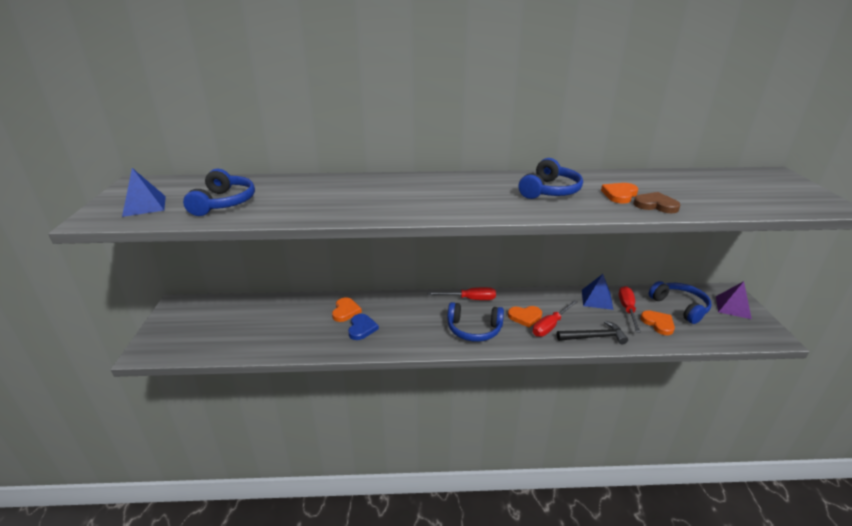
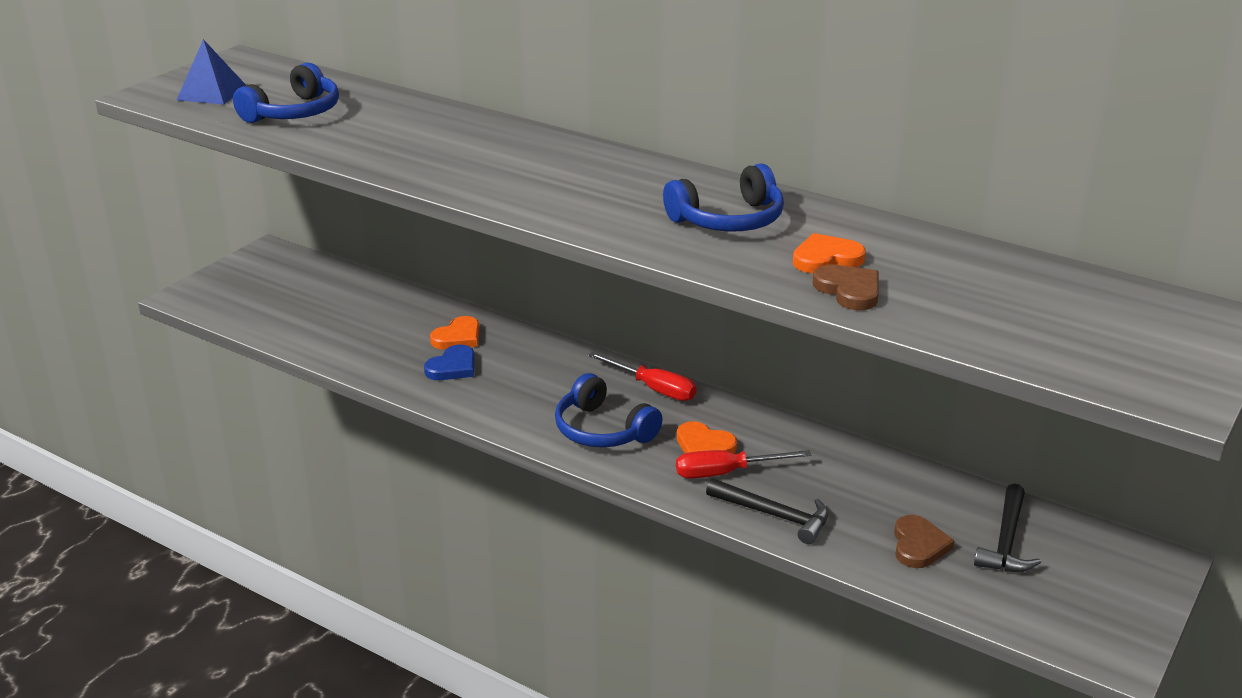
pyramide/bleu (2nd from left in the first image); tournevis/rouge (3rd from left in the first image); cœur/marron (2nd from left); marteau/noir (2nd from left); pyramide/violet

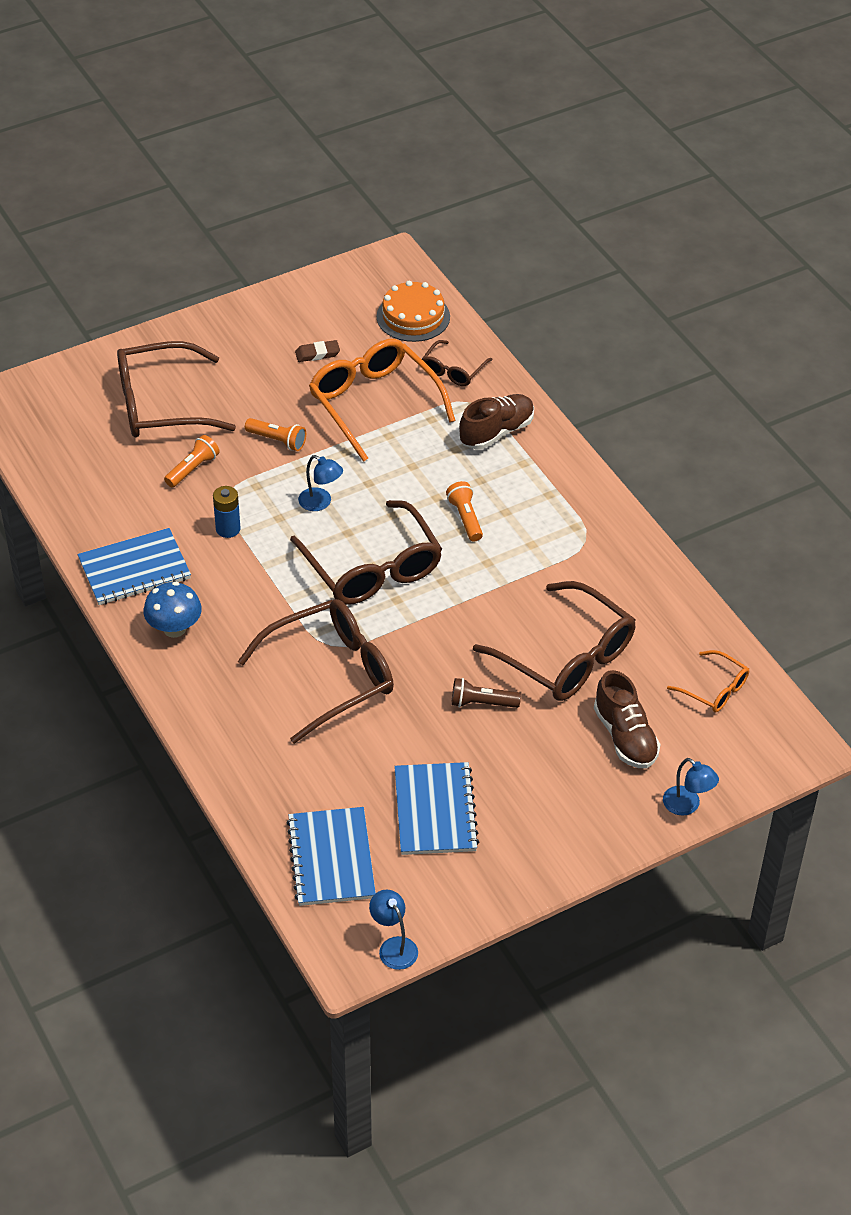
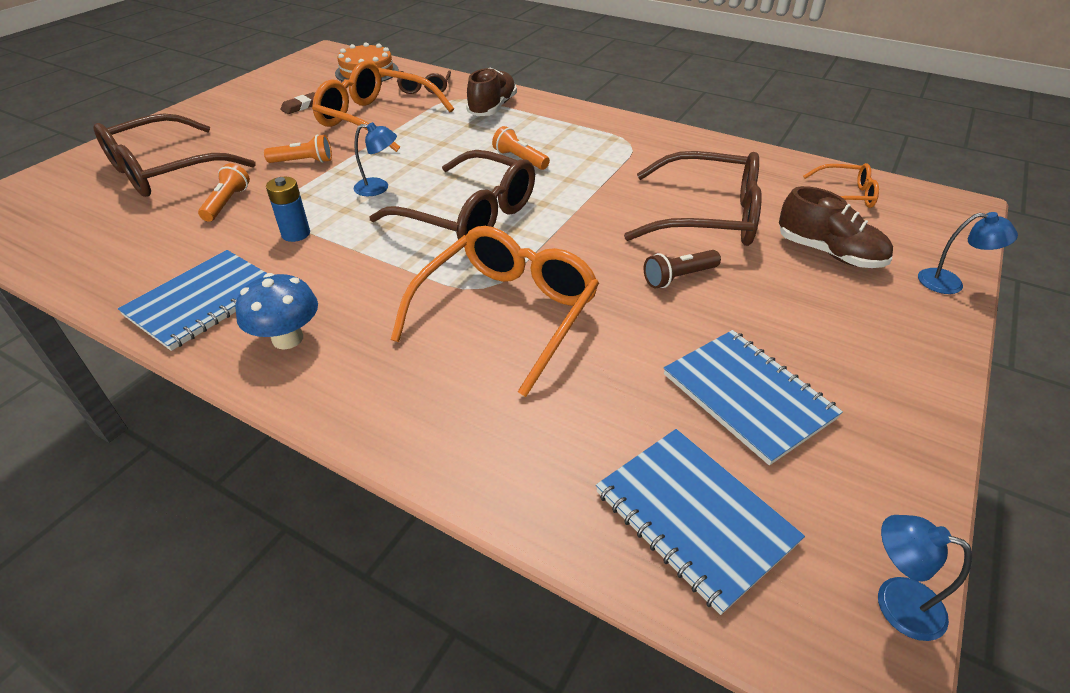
lunettes/orange (2nd from left)

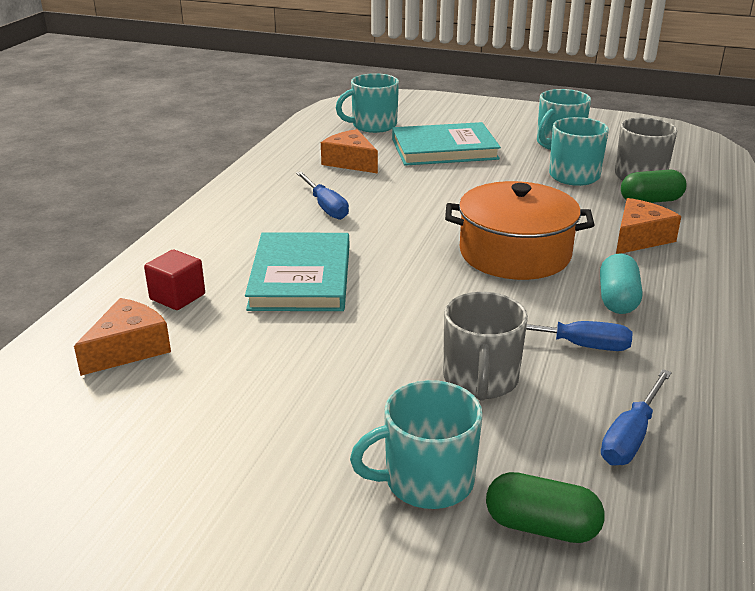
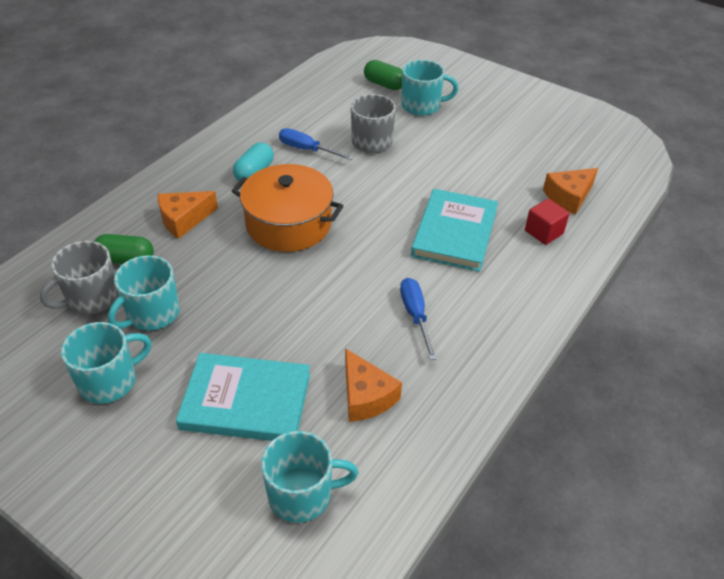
tournevis/bleu (3rd from left in the first image)

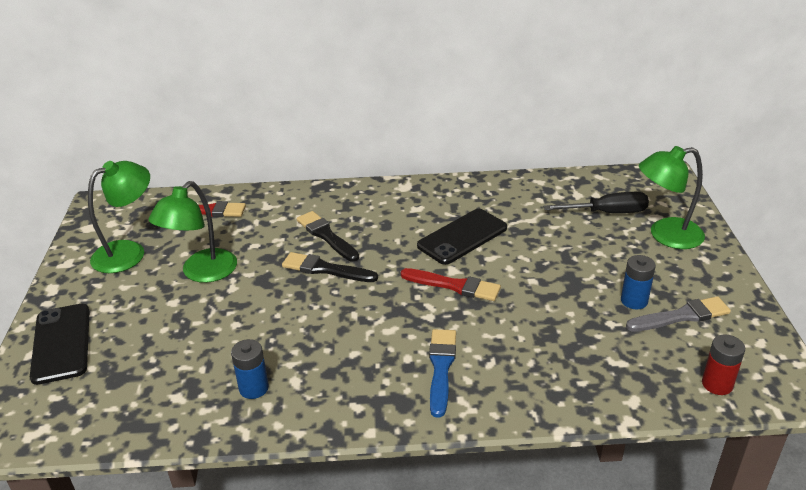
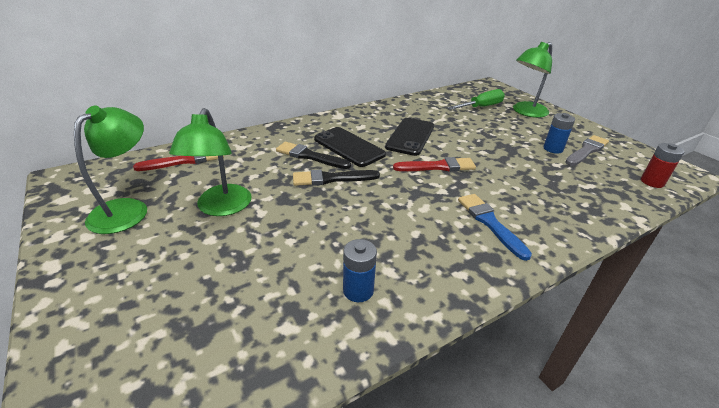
téléphone/noir (1st from left); tournevis/vert

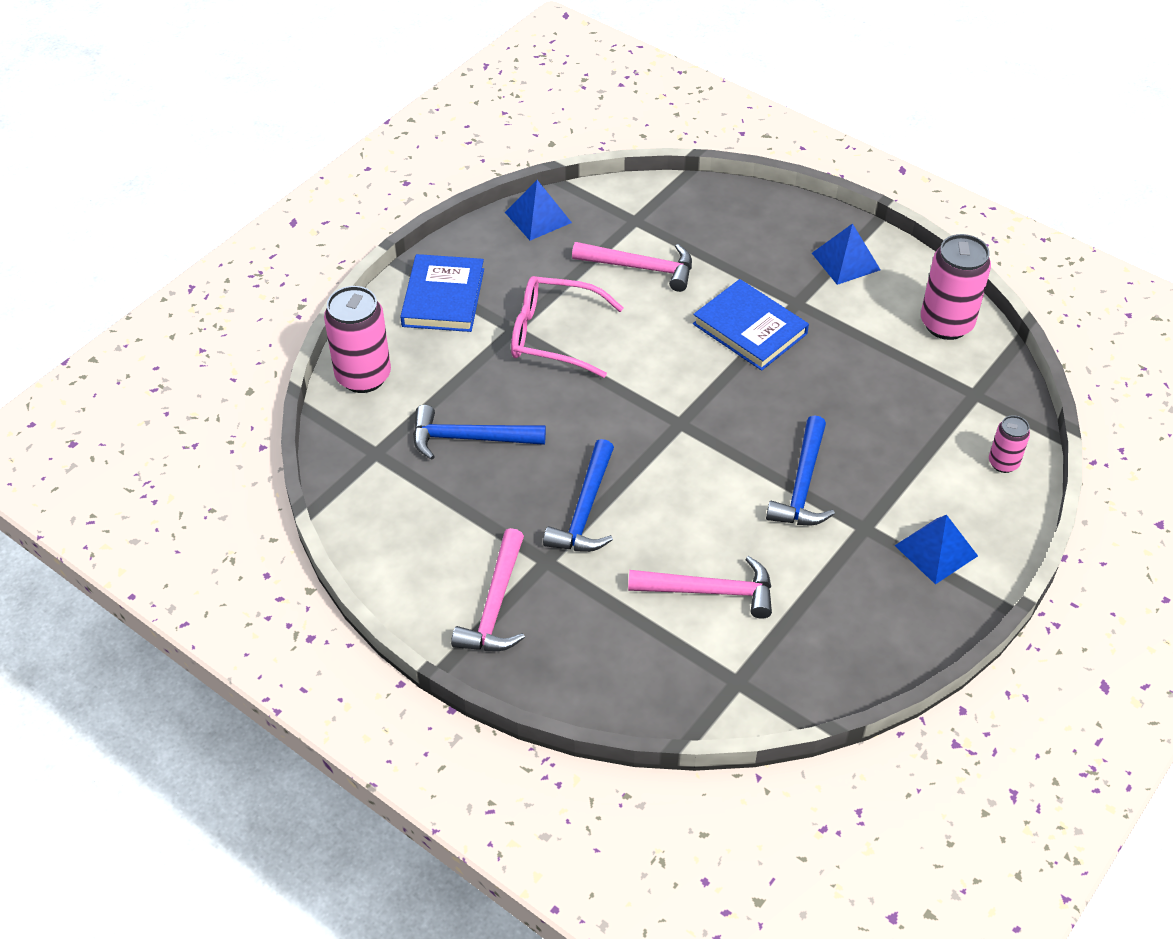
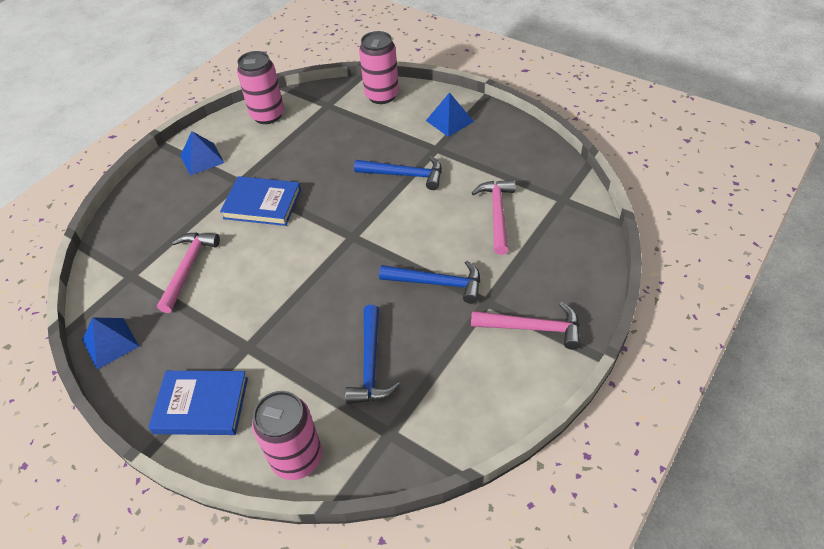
lunettes/rose; livre/bleu (2nd from left); canette/rose (3rd from left)

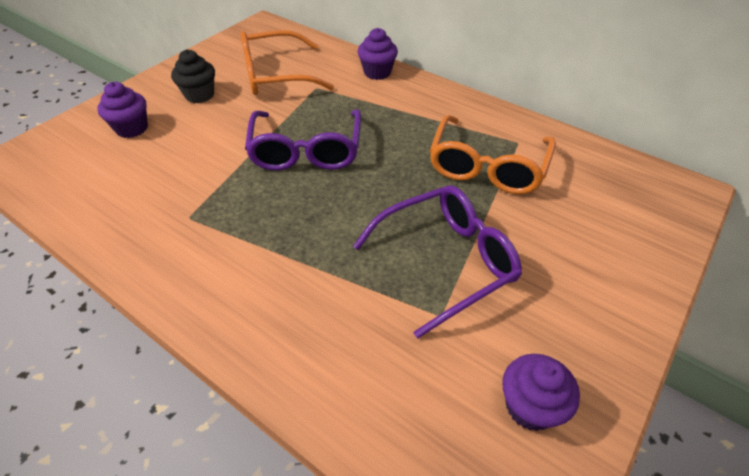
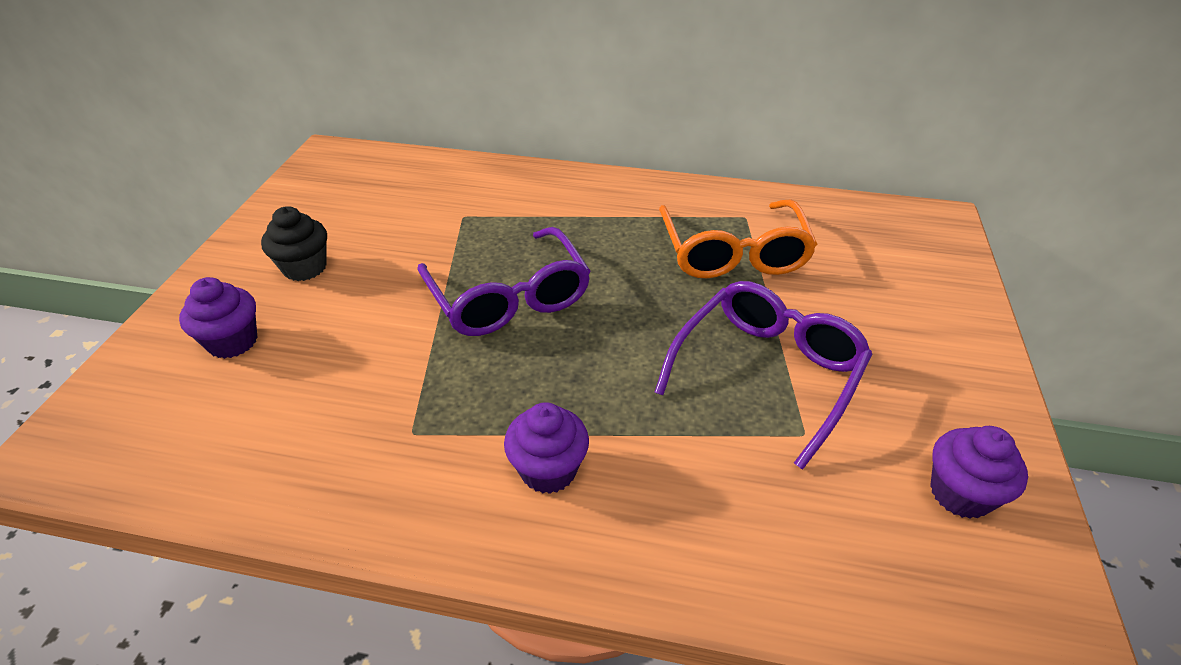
lunettes/orange (1st from left in the first image); muffin/violet (2nd from left)

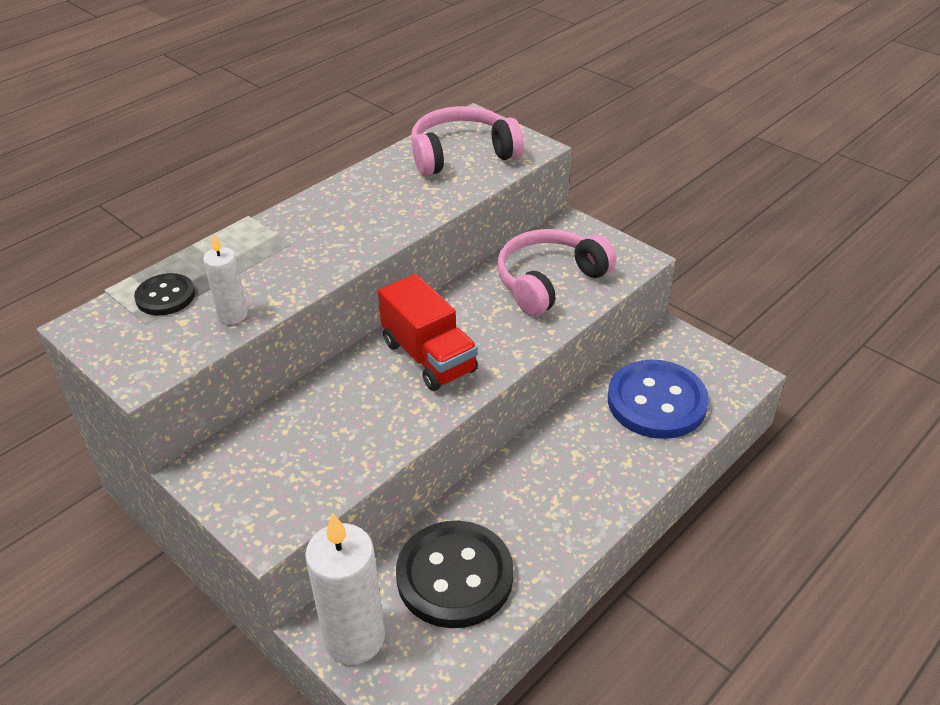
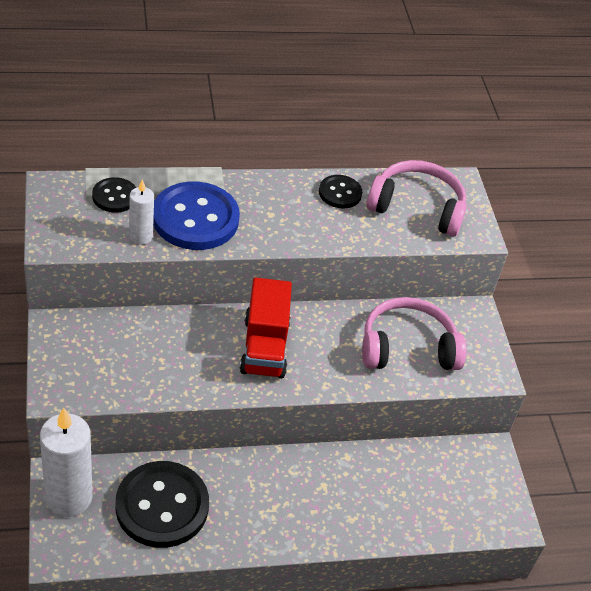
bouton/bleu; bouton/noir (3rd from left)

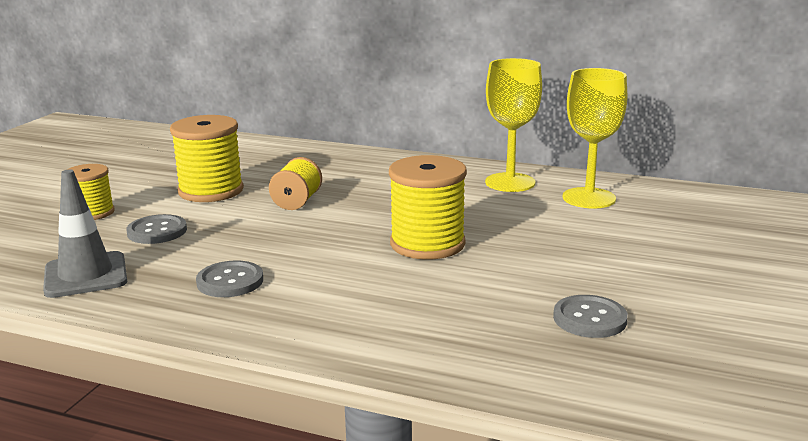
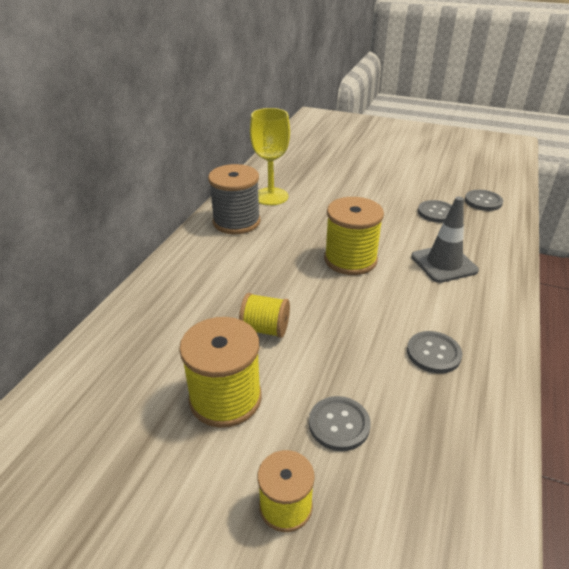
cône de chantier/gris; bobine/gris; bouton/gris (4th from left)

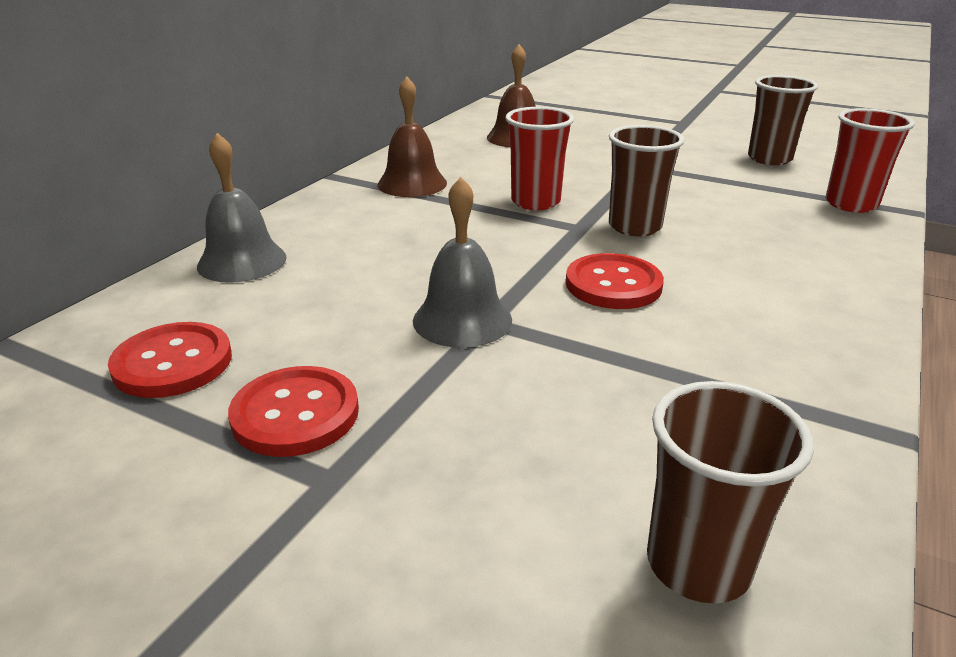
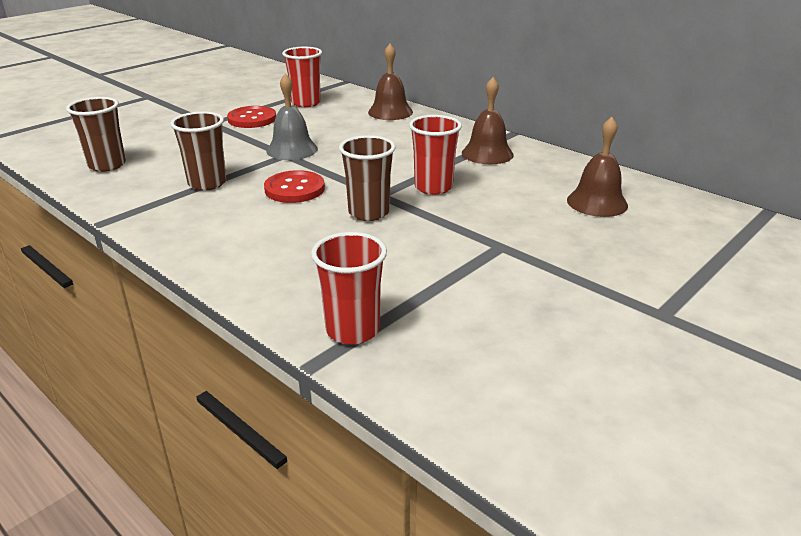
gobelet/rouge (1st from left); cloche/marron (1st from left); gobelet/marron (2nd from left)

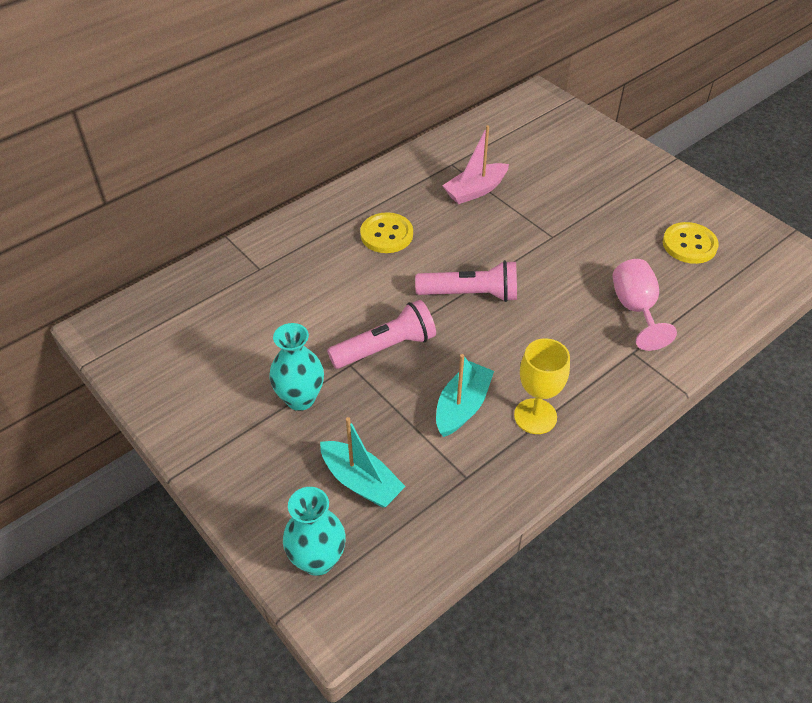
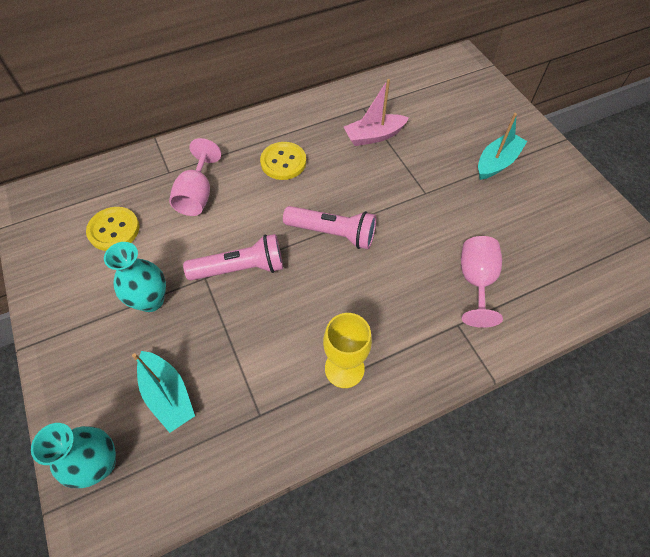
bateau/turquoise (2nd from left); bouton/jaune (1st from left); verre à pied/rose (1st from left)

